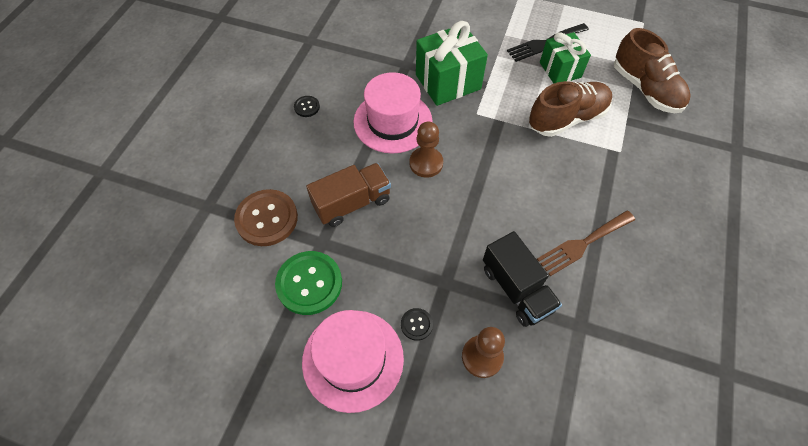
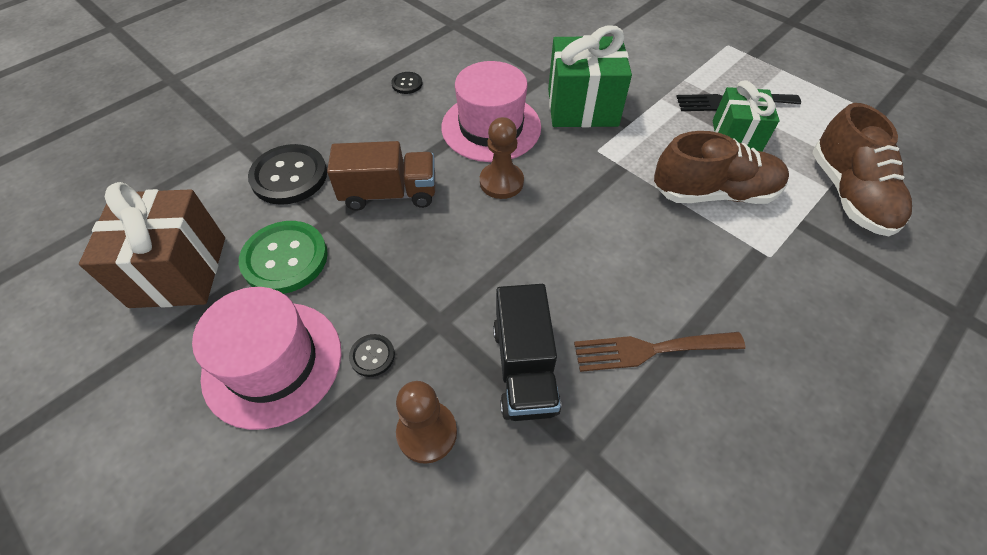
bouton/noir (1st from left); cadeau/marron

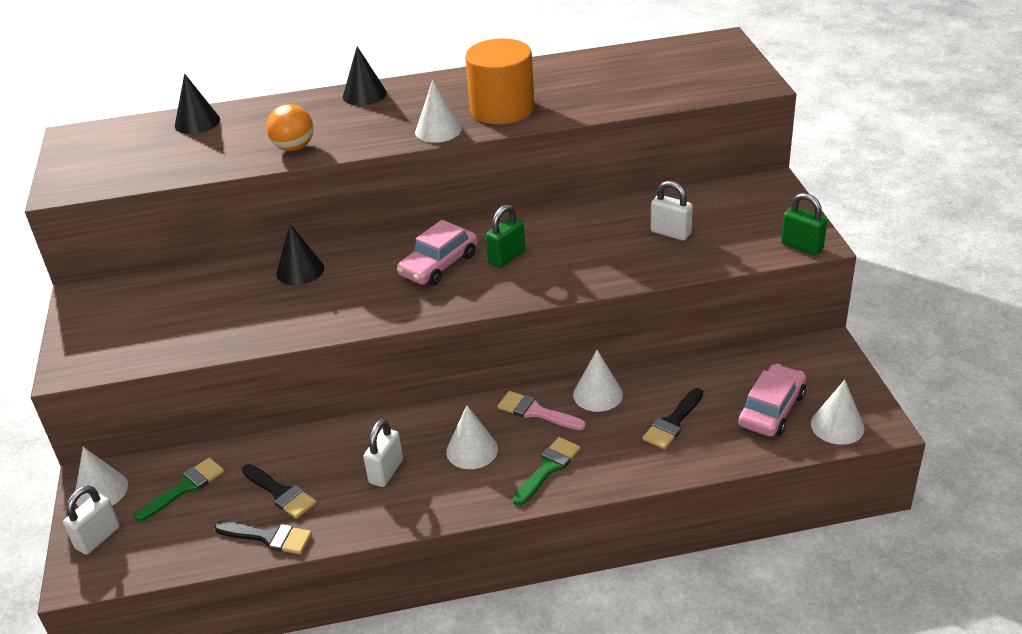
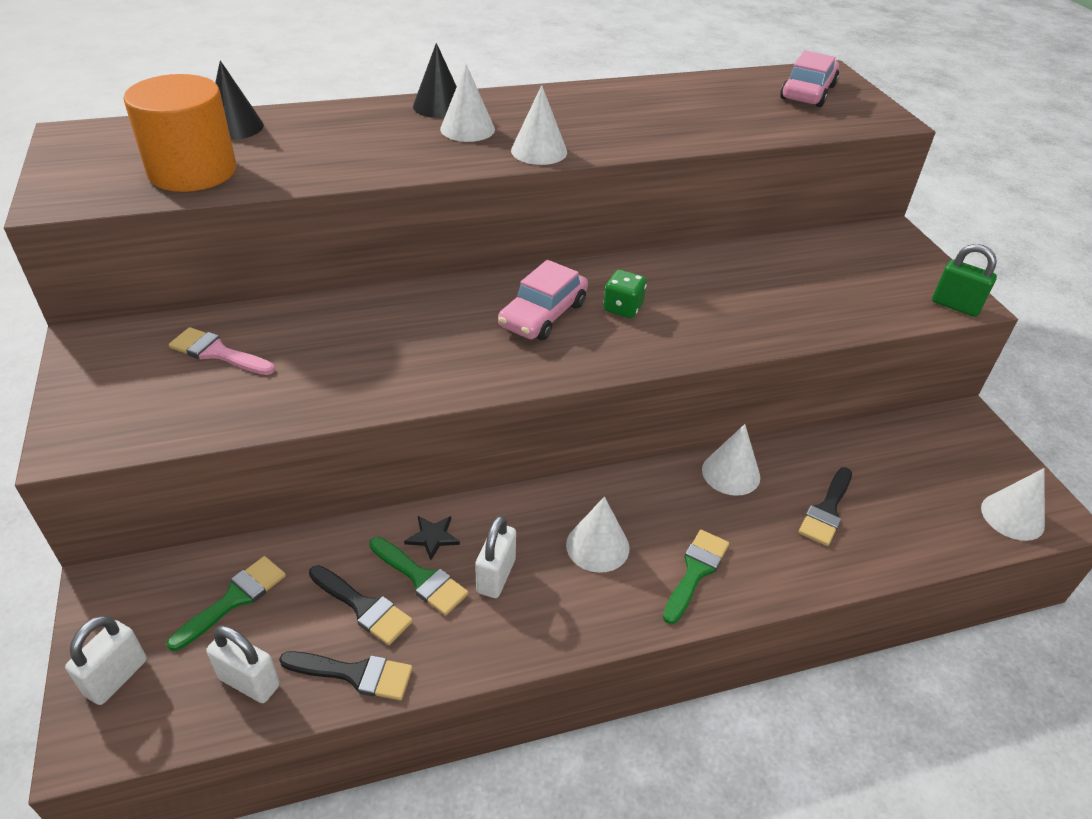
cône/blanc (1st from left); balle/orange; cône/noir (2nd from left in the first image); cylindre/orange; dé/vert; pinceau/rose; cadenas/blanc (2nd from left); voiture/rose (2nd from left); pinceau/vert (2nd from left); étoile/noir

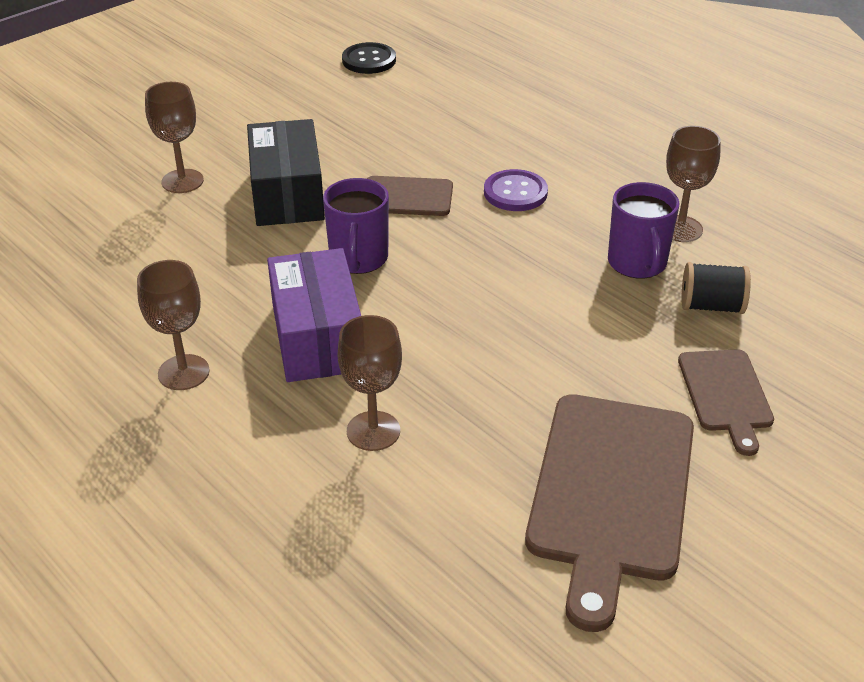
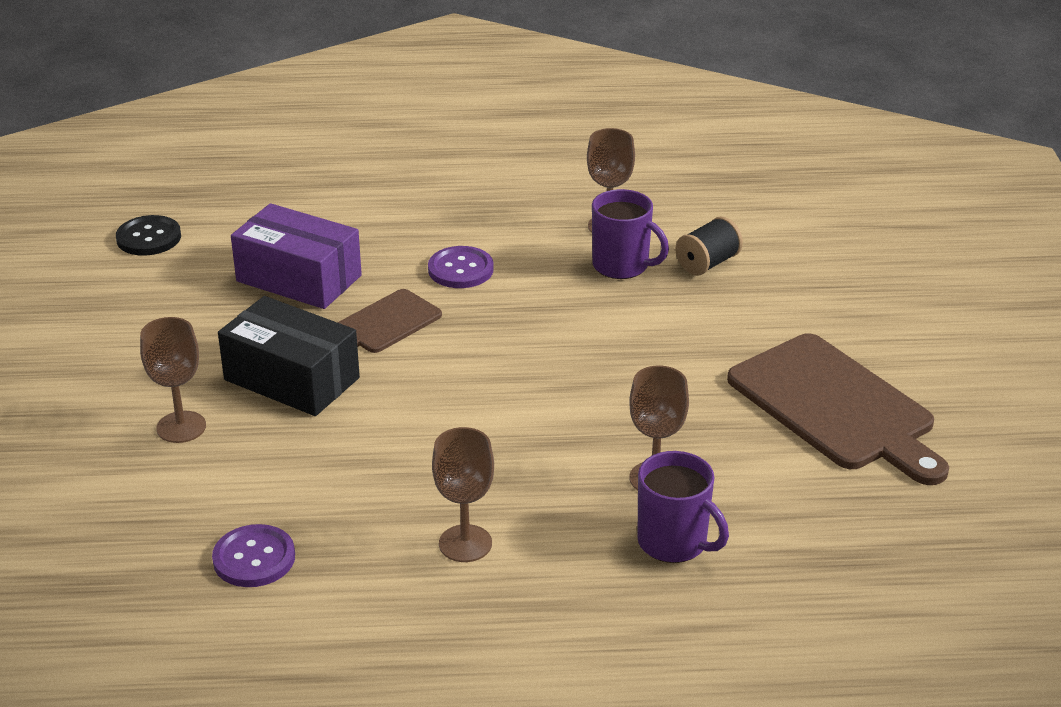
boîte/violet; tasse/violet (2nd from left); planche à découper/marron (3rd from left in the first image); bouton/violet (1st from left)

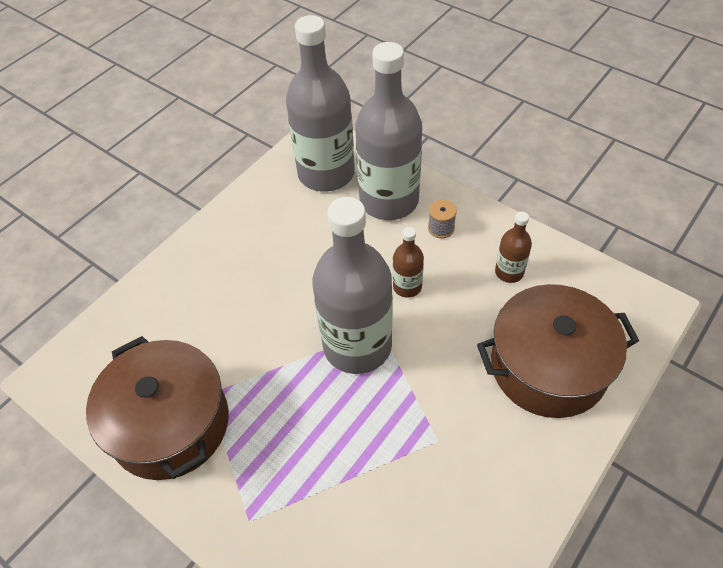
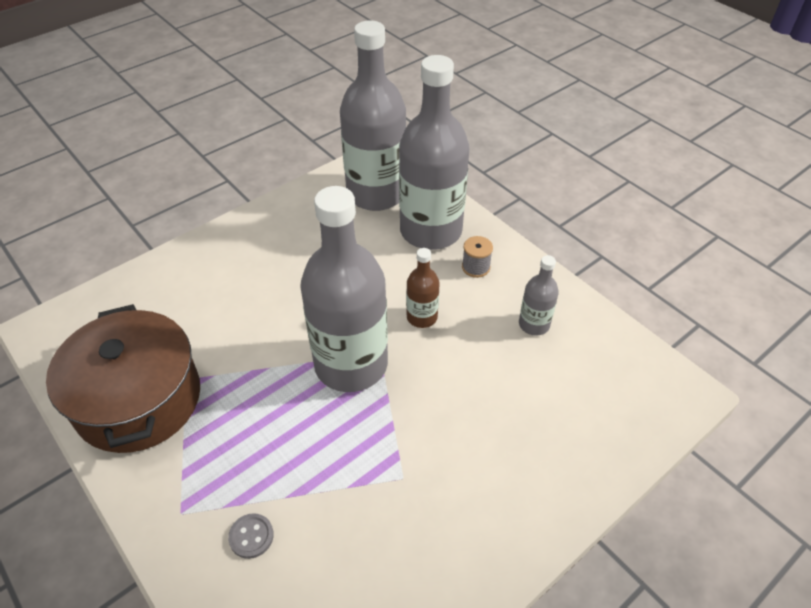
marmite/marron (2nd from left in the first image); bouteille/gris (4th from left); bouton/gris

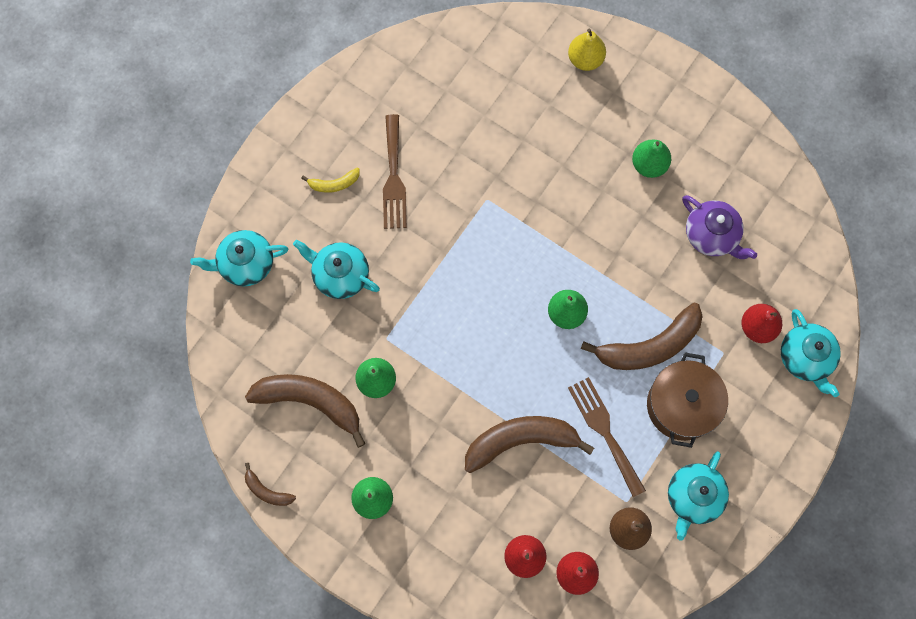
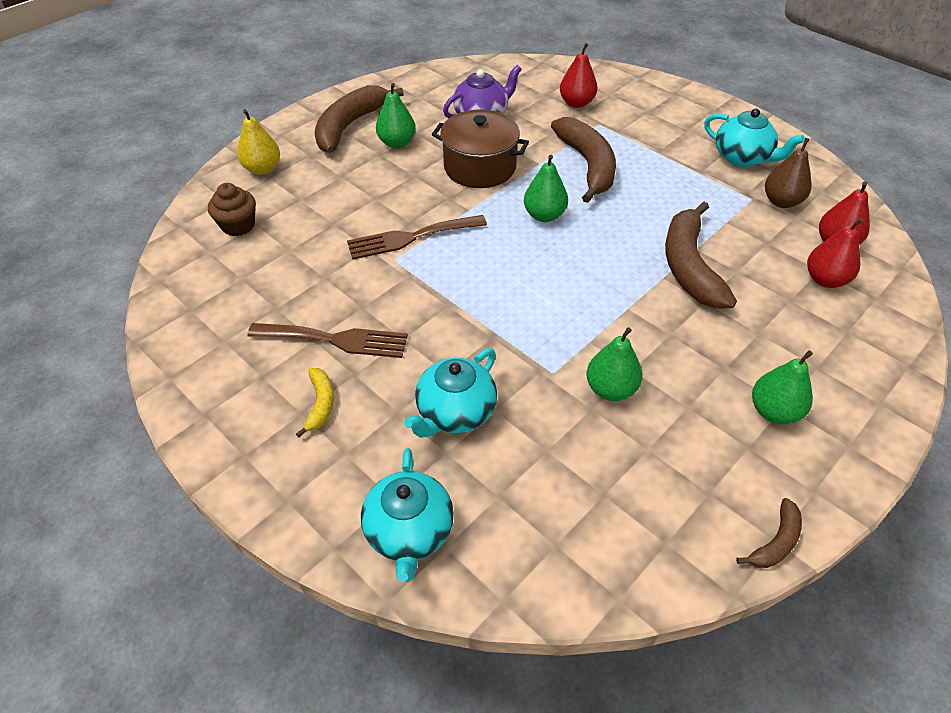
banane/marron (1st from left); fourchette/marron (2nd from left); marmite/marron; théière/turquoise (4th from left in the first image); muffin/marron

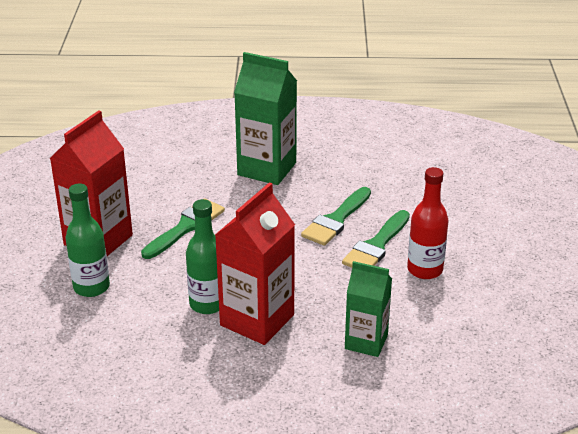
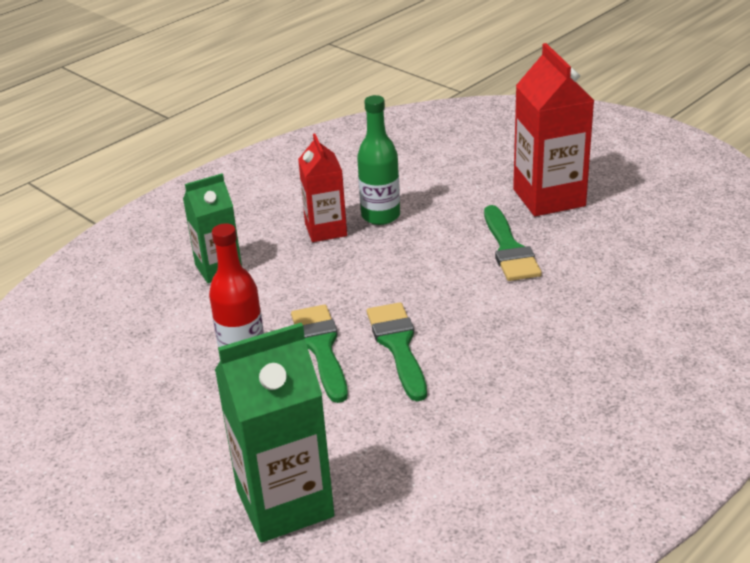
bouteille/vert (1st from left in the first image); brique de lait/rouge (1st from left); brique de lait/vert (2nd from left)

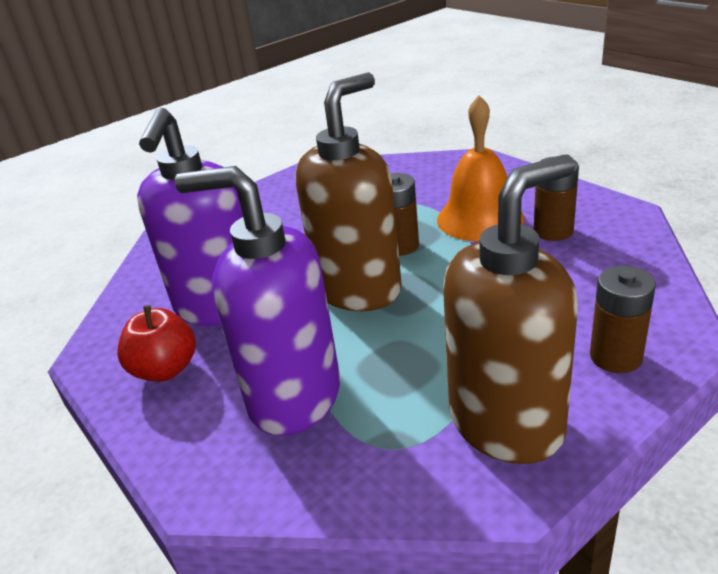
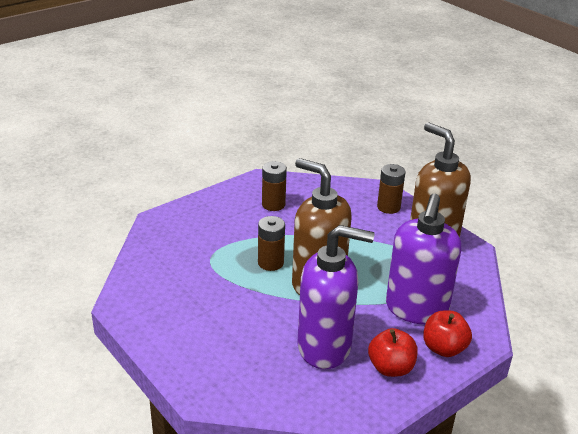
cloche/orange; pomme/rouge (2nd from left)

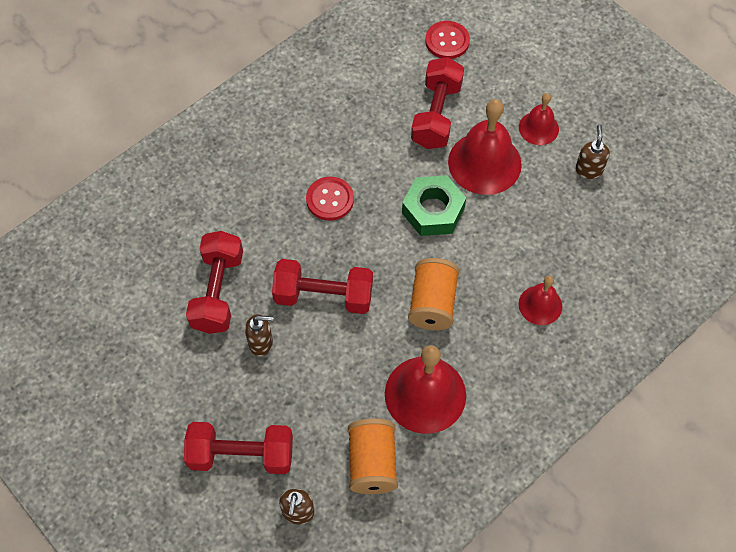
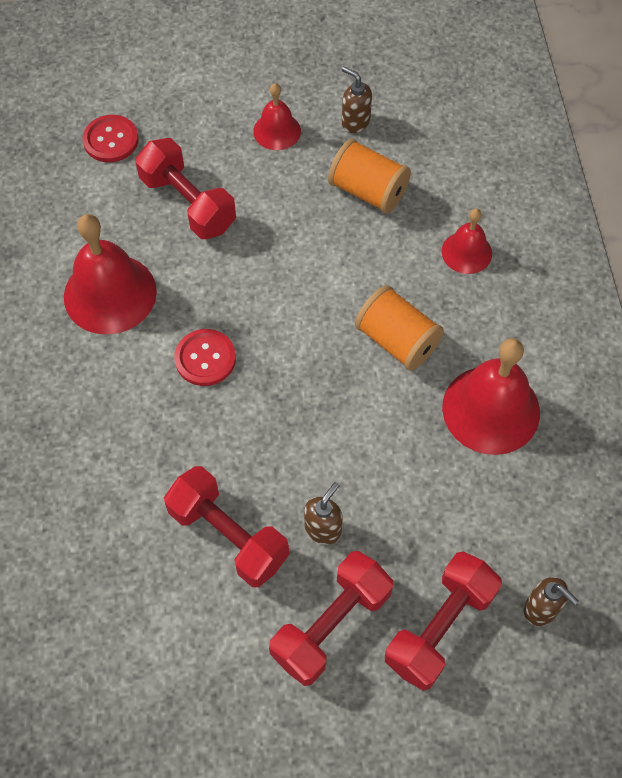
haltère/rouge (3rd from left); bobine/orange (1st from left); écrou/vert; cloche/rouge (1st from left)

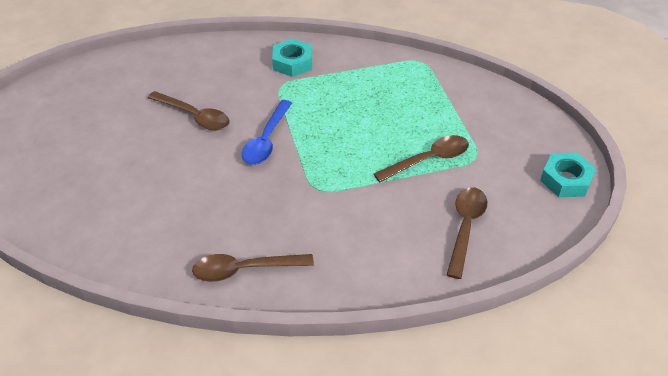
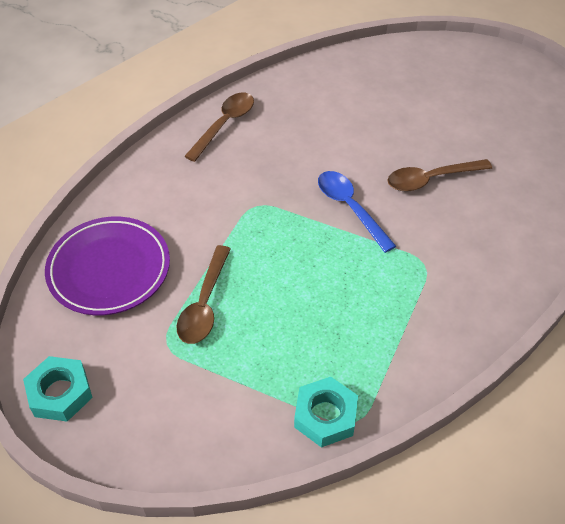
écrou/turquoise (2nd from left); assiette/violet

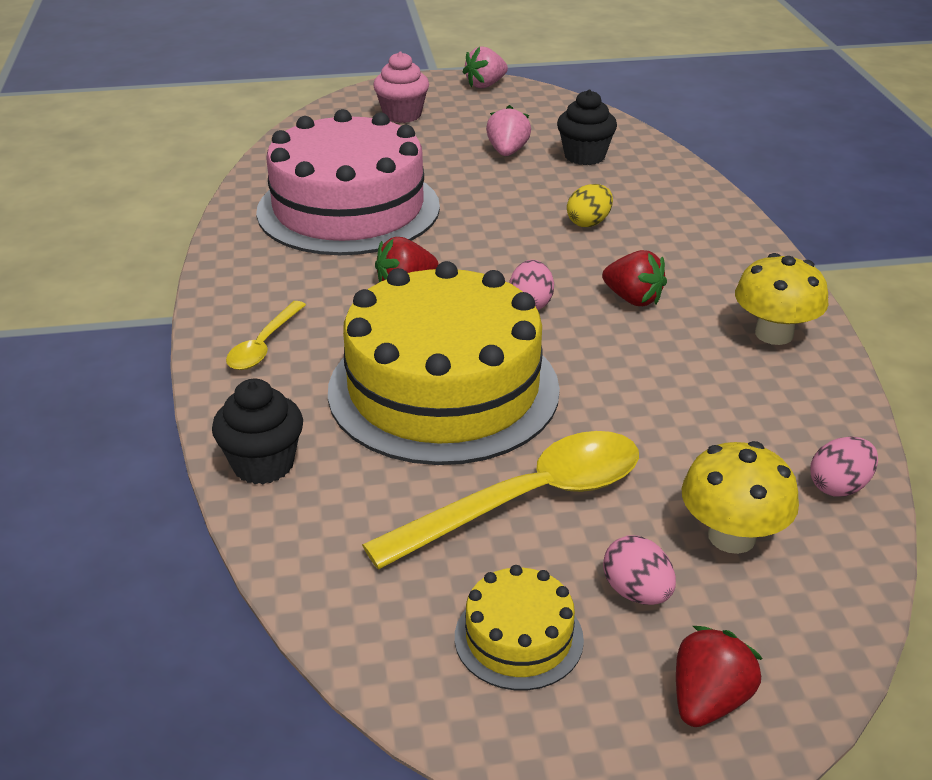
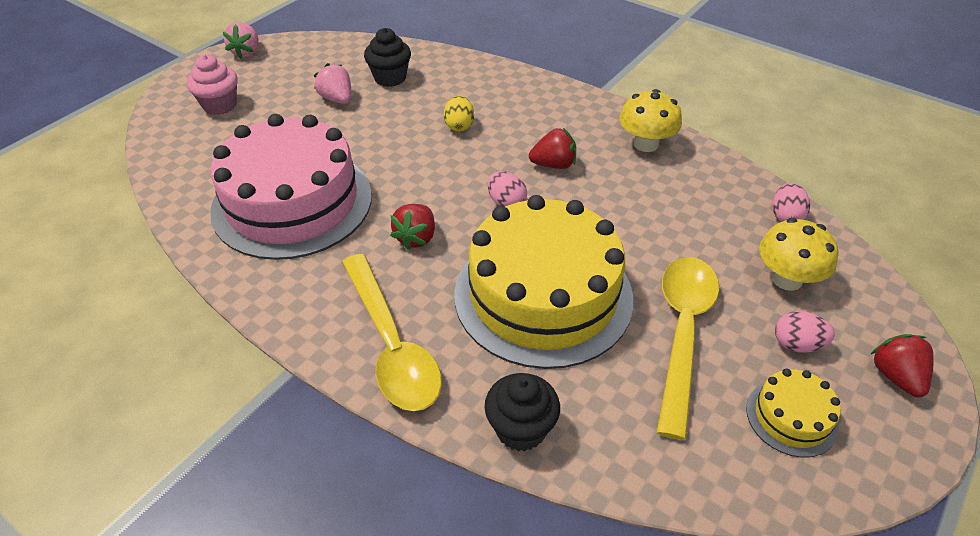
cuillère/jaune (1st from left)

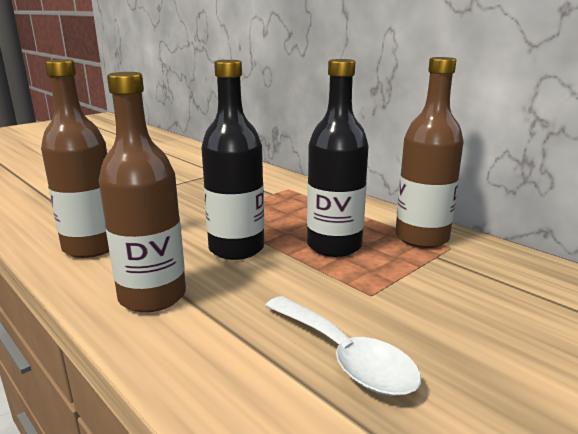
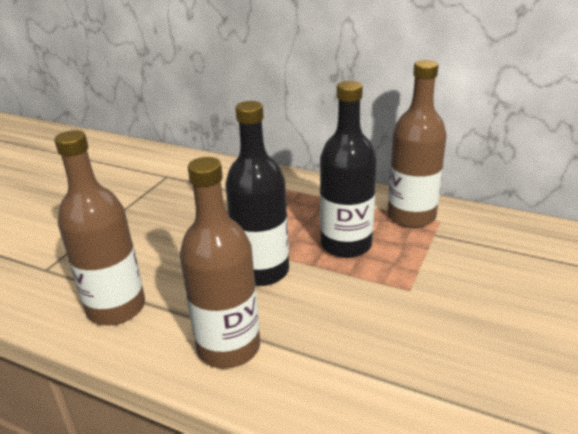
cuillère/blanc

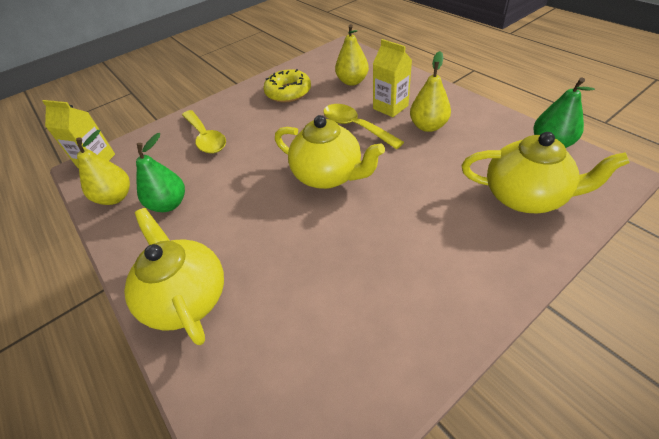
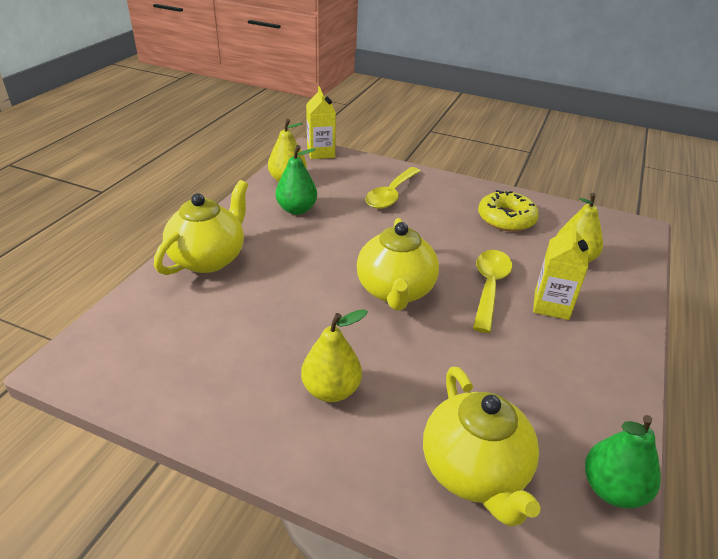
poire/jaune (2nd from left)

